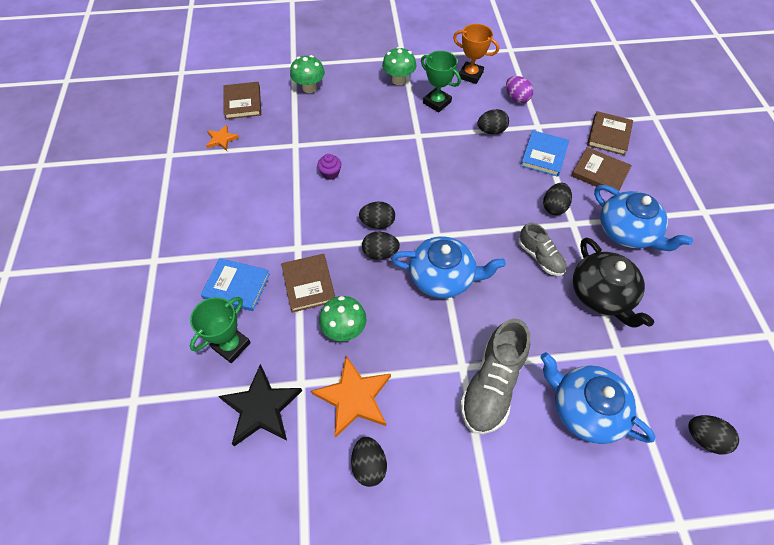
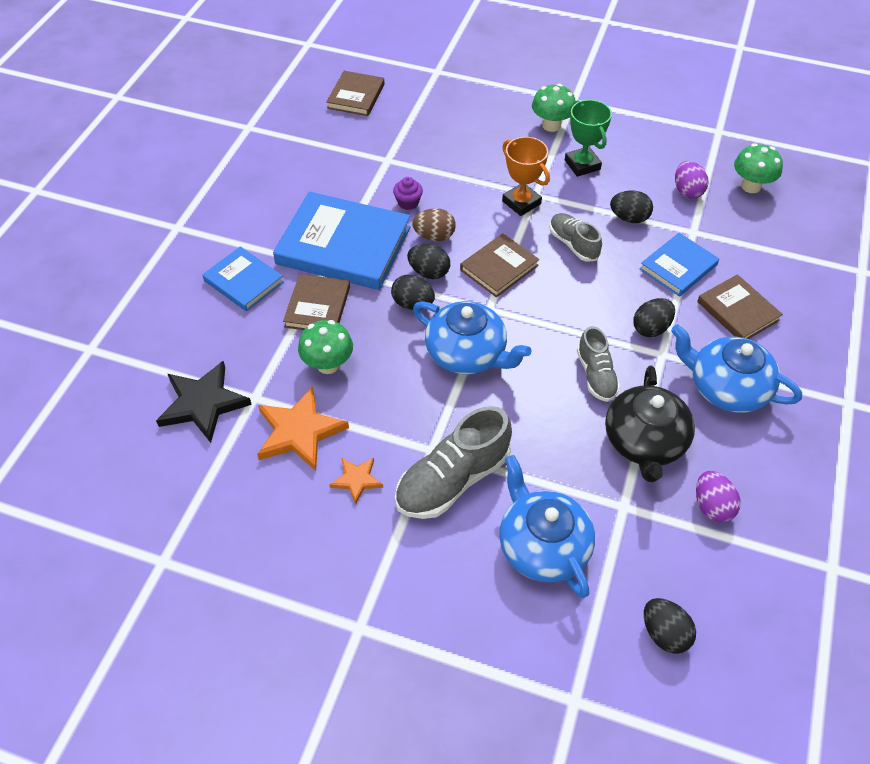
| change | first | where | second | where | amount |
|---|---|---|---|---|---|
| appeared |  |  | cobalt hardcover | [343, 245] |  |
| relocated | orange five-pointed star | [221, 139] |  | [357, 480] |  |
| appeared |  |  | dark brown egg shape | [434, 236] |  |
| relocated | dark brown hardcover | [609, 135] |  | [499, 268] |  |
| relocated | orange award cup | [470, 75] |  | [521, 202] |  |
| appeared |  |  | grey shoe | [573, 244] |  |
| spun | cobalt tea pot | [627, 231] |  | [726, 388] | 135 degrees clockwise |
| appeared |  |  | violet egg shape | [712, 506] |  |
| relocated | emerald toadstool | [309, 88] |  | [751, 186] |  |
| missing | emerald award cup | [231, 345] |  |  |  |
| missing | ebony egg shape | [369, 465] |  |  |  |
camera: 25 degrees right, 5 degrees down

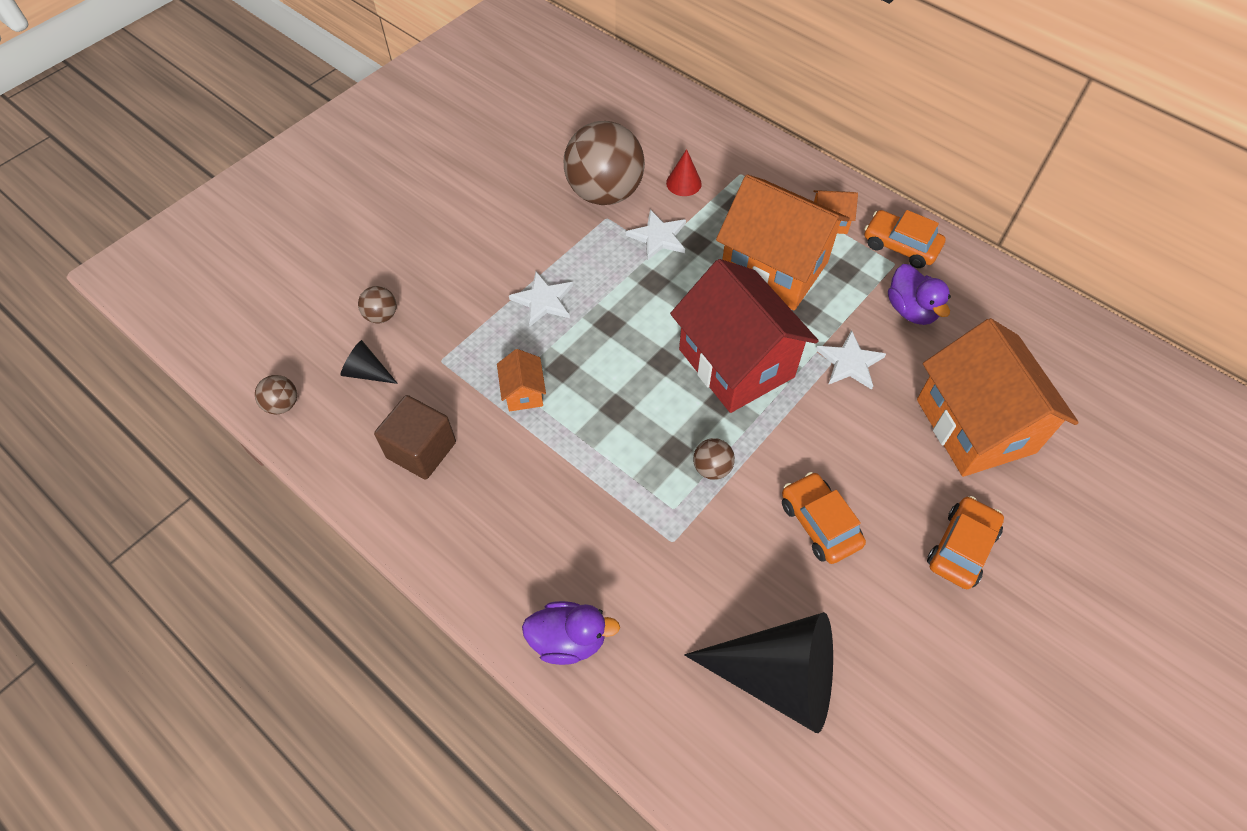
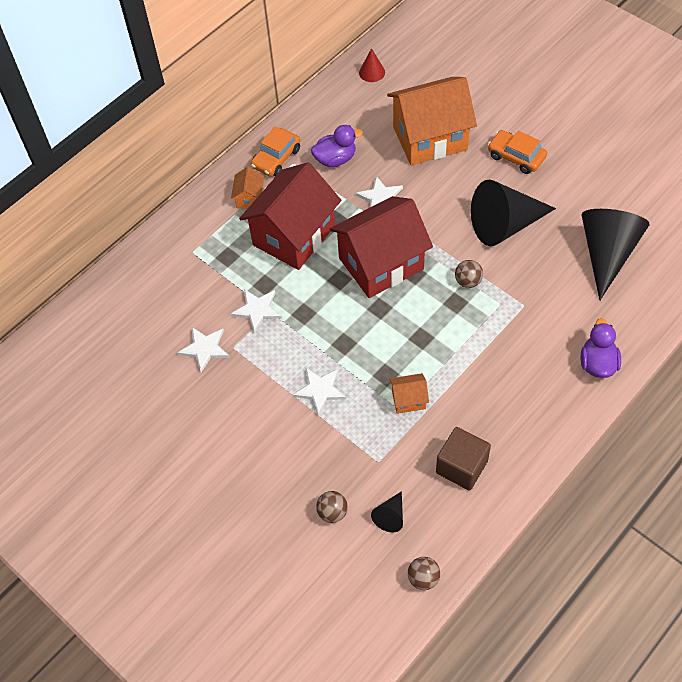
| change | first | where | second | where | amount |
|---|---|---|---|---|---|
| exchanged | dark brown sphere | [604, 193] | snow-white five-pointed star | [204, 349] |  |
| colour | orange cottage | [774, 268] | scarlet cottage | [294, 235] |  |
| relocated | scarlet cone shape | [683, 183] |  | [372, 72] |  |
| exchanged | orange toy car | [819, 523] | ebony cone shape | [505, 225] |  |
camera: 85 degrees left, 0 degrees up

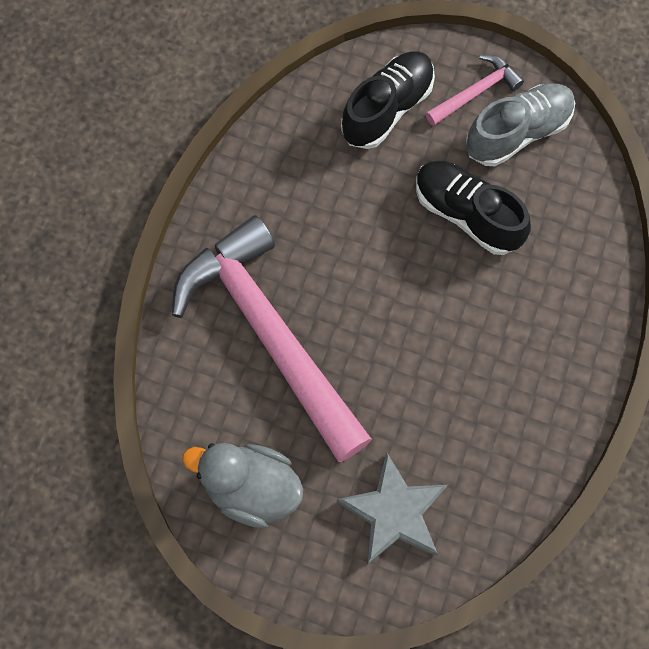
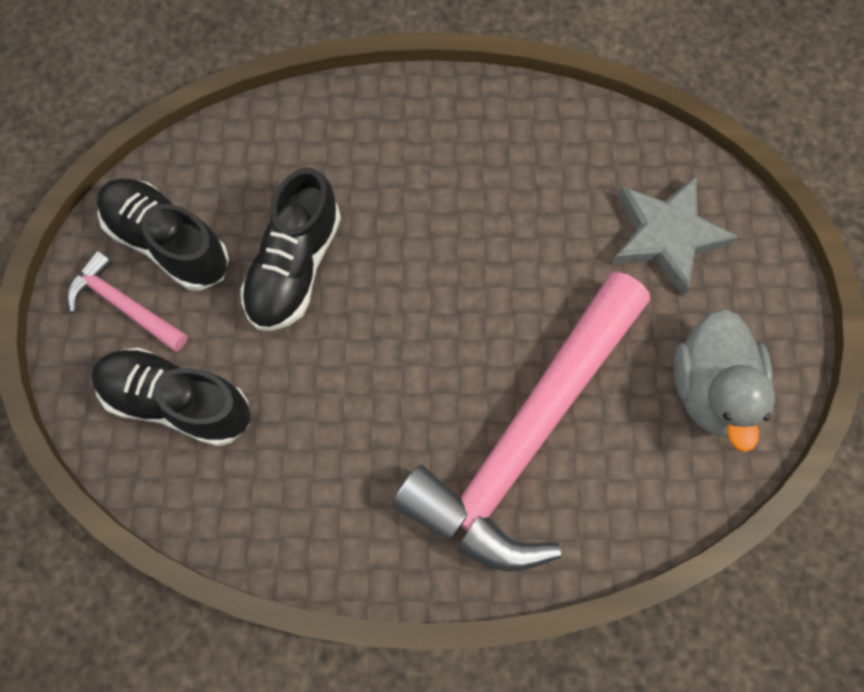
| change | first | where | second | where | amount |
|---|---|---|---|---|---|
| colour | grey shoe | [517, 133] | ebony shoe | [168, 242] |  |
camera: 110 degrees left, 0 degrees up

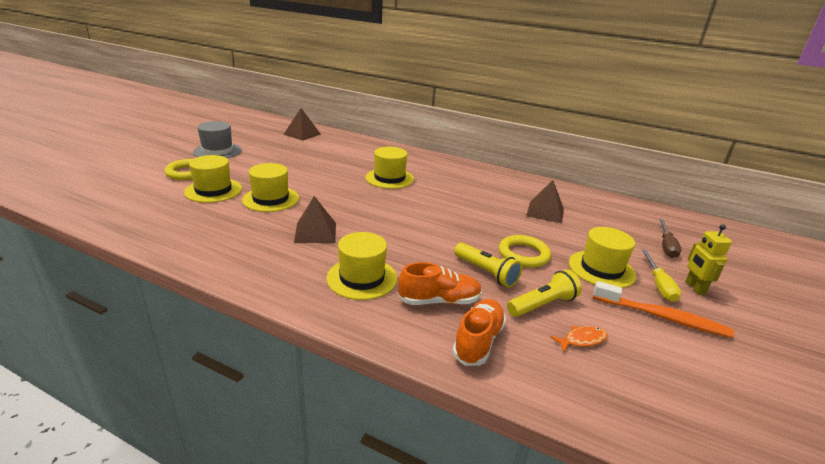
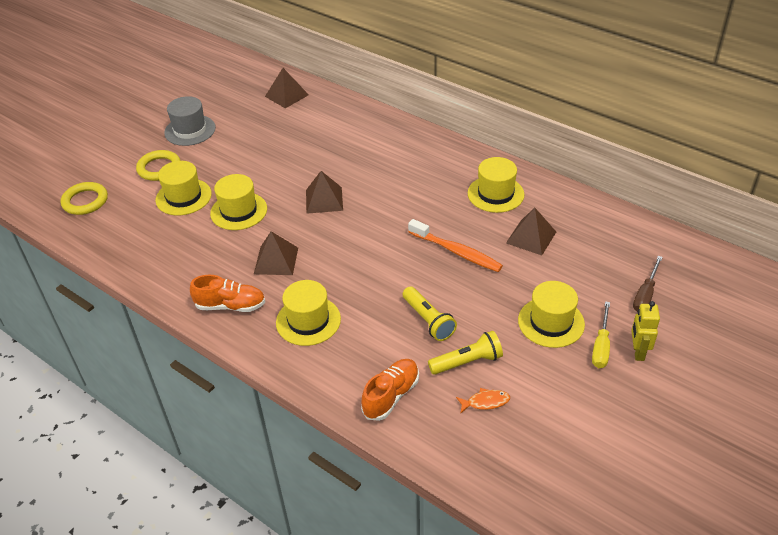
| change | first | where | second | where | amount |
|---|---|---|---|---|---|
| relocated | golden torus | [523, 254] |  | [85, 201] |  |
| relocated | orange shoe | [439, 301] |  | [231, 305] |  |
| appeared |  |  | dark brown solid pyramid | [324, 200] |  |
| relocated | orange dental brush | [662, 317] |  | [456, 252] |  |
| relocated | golden hat | [389, 178] |  | [495, 194] |  |
camera: 15 degrees right, 15 degrees up

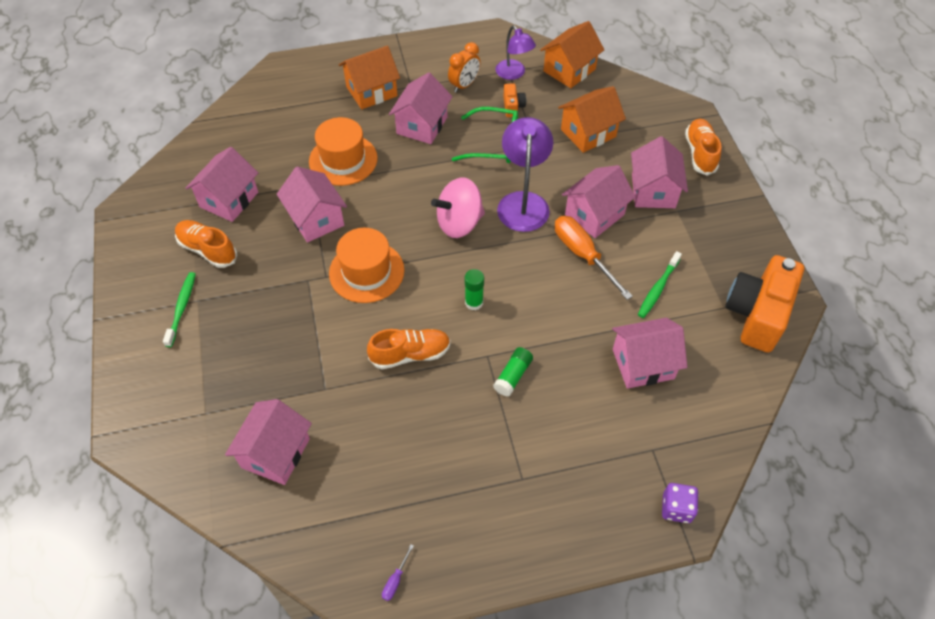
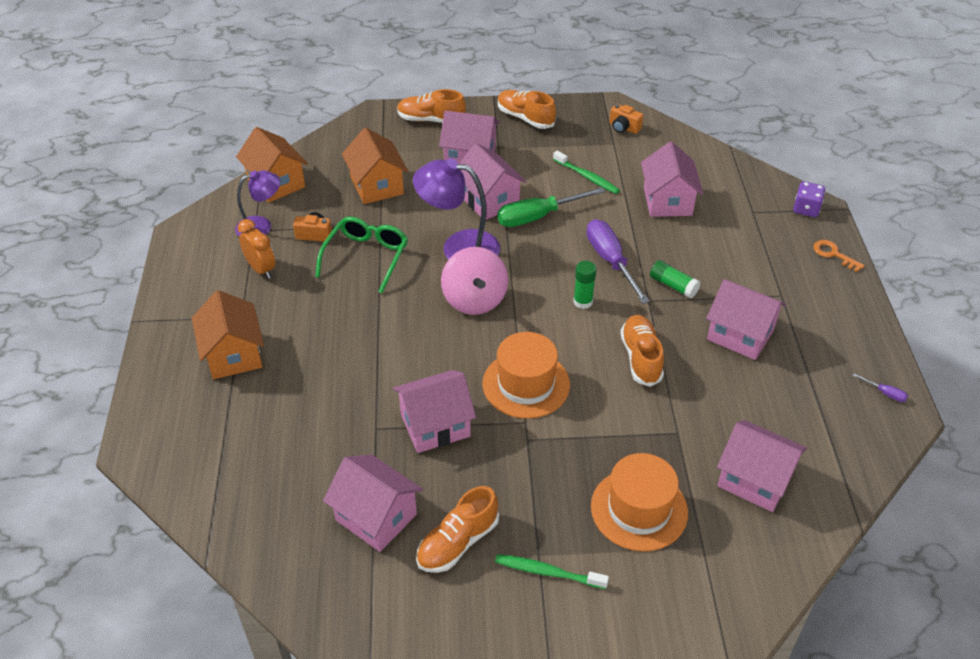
| change | first | where | second | where | amount |
|---|---|---|---|---|---|
| colour | orange hand screwdriver | [583, 255] | emerald hand screwdriver | [538, 217] |  |
| appeared |  |  | orange shoe | [525, 118] |  |
| appeared |  |  | violet hand screwdriver | [610, 261] |  |
| relocated | orange hat | [343, 160] |  | [639, 509] |  |
| size | orange photo camera | [756, 314] |  | [623, 128] | x0.43 |
| relocated | rosy cottage | [422, 125] |  | [740, 335] |  |
| appeared |  |  | orange latchkey | [833, 254] |  |
camera: 80 degrees left, 10 degrees down

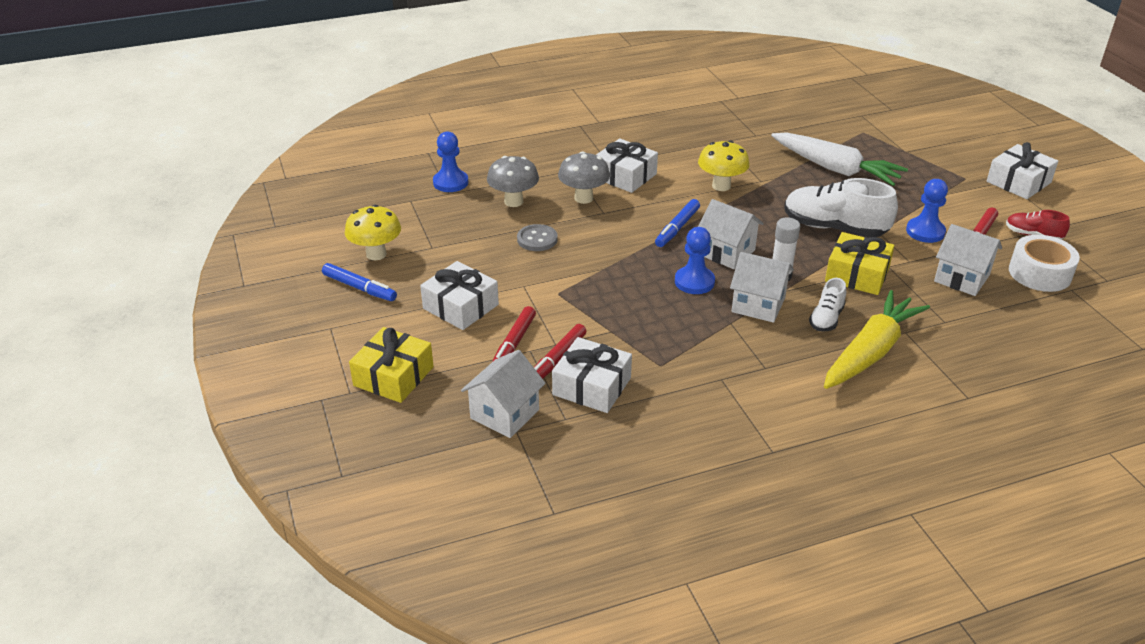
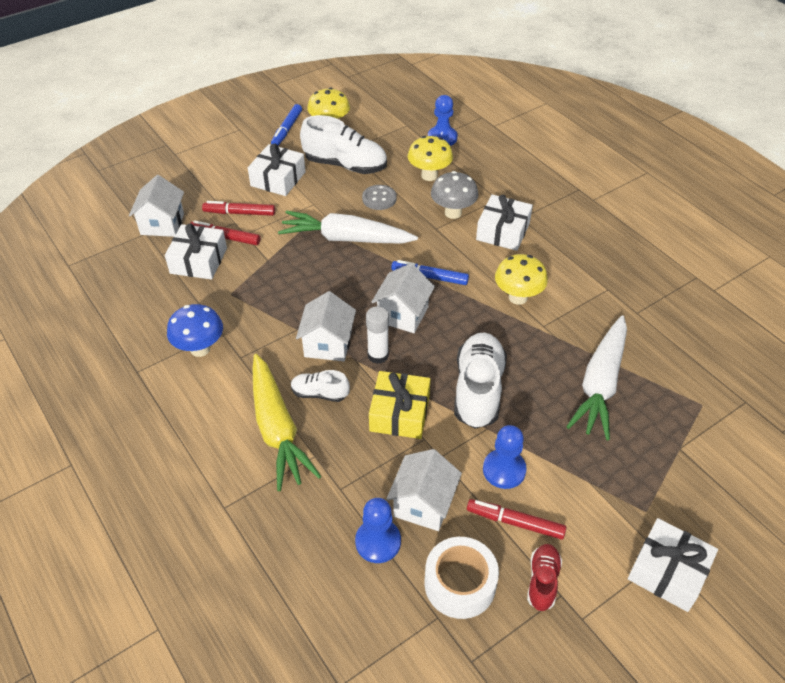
| change | first | where | second | where | amount |
|---|---|---|---|---|---|
| spun | snow-white cottage | [504, 414] |  | [162, 224] | 75 degrees clockwise |
| appeared |  |  | cobalt toadstool | [200, 349] |  |
| spun | golden toy carrot | [871, 351] |  | [277, 429] | 45 degrees clockwise |
| appeared |  |  | snow-white toy carrot | [345, 238] |  |
| appeared |  |  | snow-white shoe | [345, 165] |  |
| relocated | cobalt game pawn | [694, 282] |  | [378, 542] |  |
| colour | grey toadstool | [513, 202] | golden toadstool | [429, 175] |  |
| missing | golden gift | [393, 376] |  |  |  |
camera: 75 degrees right, 10 degrees up

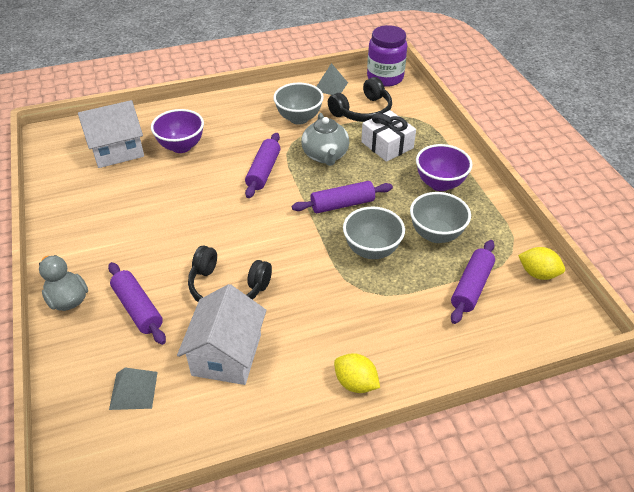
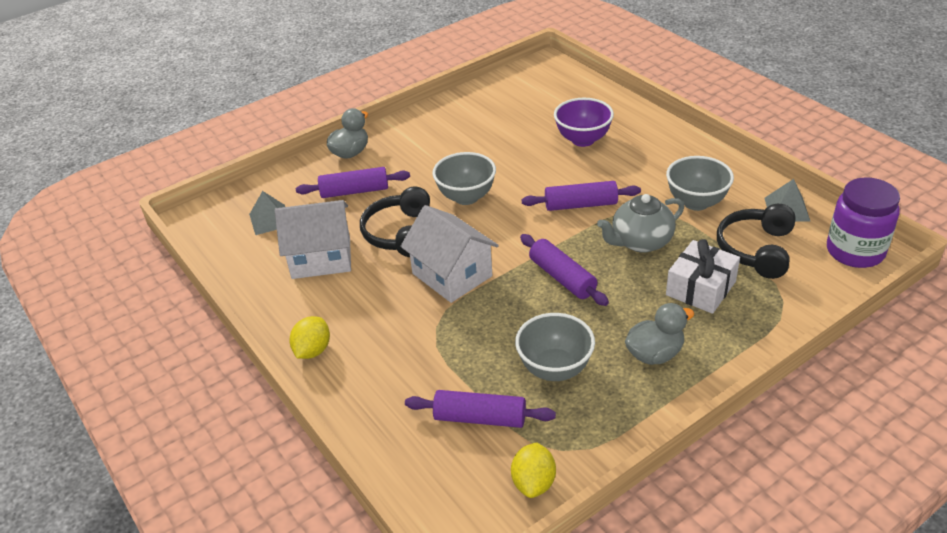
| change | first | where | second | where | amount |
|---|---|---|---|---|---|
| spun | violet pastry roller | [138, 309] |  | [354, 191] | 45 degrees clockwise |
| relocated | snow-white cottage | [117, 150] |  | [452, 275] |  |
| relocated | grey bowl | [372, 250] |  | [466, 197] |  |
| exchanged | violet bowl | [440, 184] | grey toy duck | [654, 354] |  |
| spun | ebony headphones | [362, 111] |  | [756, 250] | 75 degrees clockwise |
camera: 75 degrees right, 5 degrees down

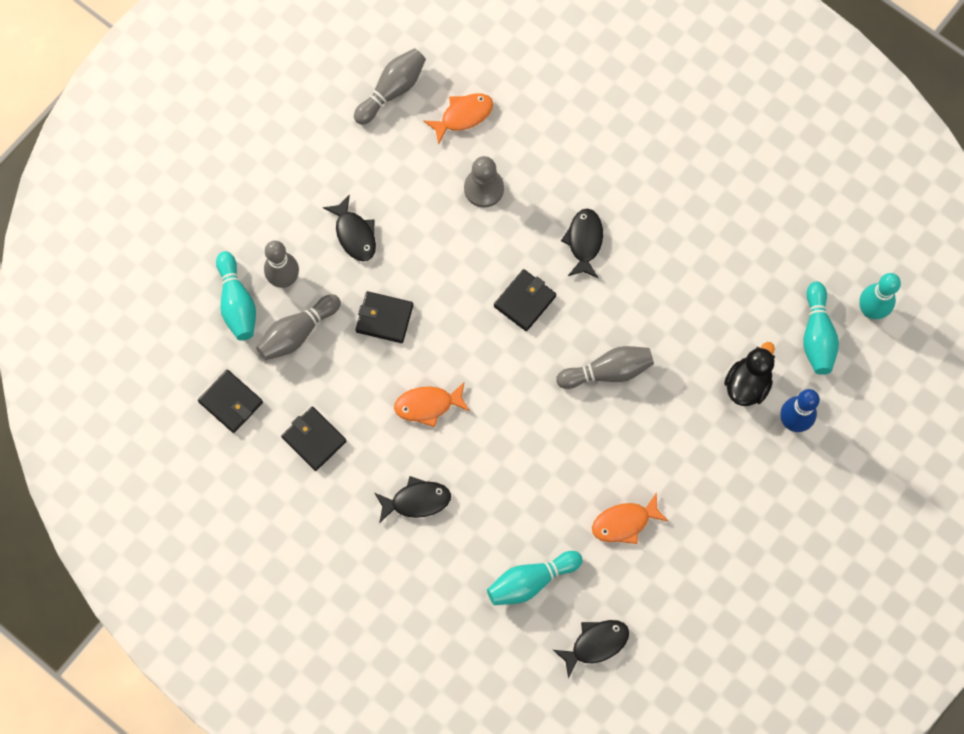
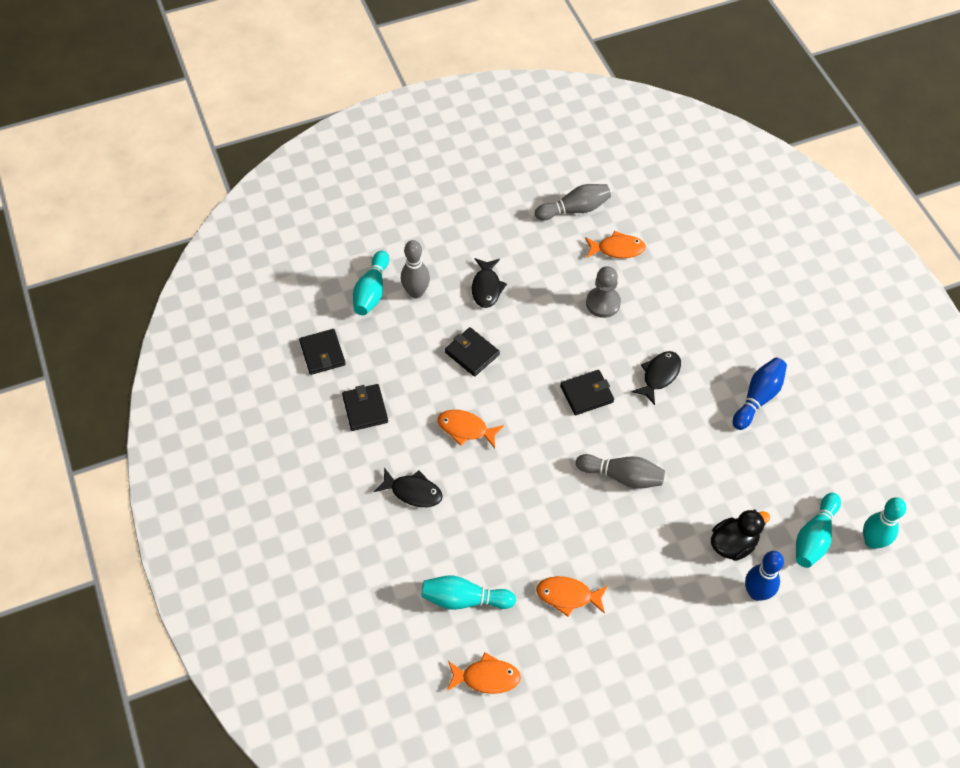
| change | first | where | second | where | amount |
|---|---|---|---|---|---|
| colour | ebony toy fish | [595, 644] | orange toy fish | [486, 677] |  |
| appeared |  |  | cobalt skittle | [758, 398] |  |
| missing | grey skittle | [297, 333] |  |  |  |
camera: 30 degrees right, 15 degrees down

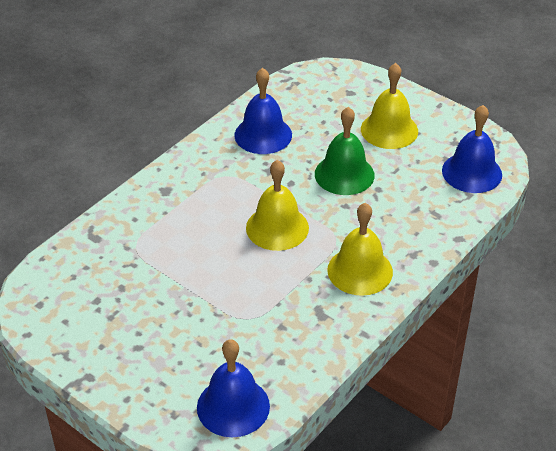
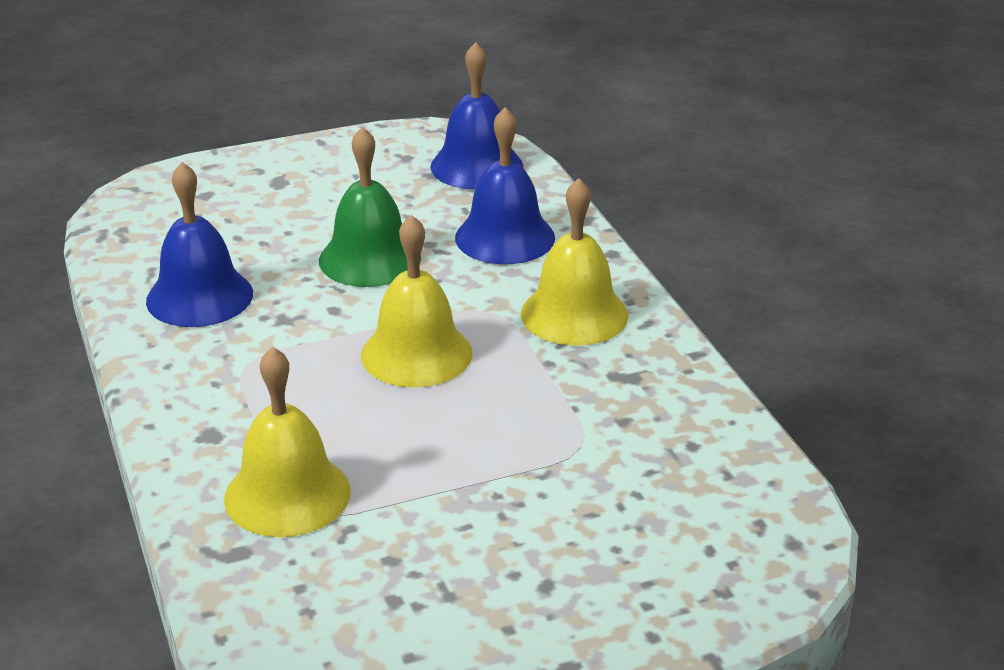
| change | first | where | second | where | amount |
|---|---|---|---|---|---|
| relocated | golden hand bell | [389, 130] |  | [287, 494] |  |
| relocated | cobalt hand bell | [233, 406] |  | [505, 237] |  |
camera: 60 degrees left, 10 degrees down

